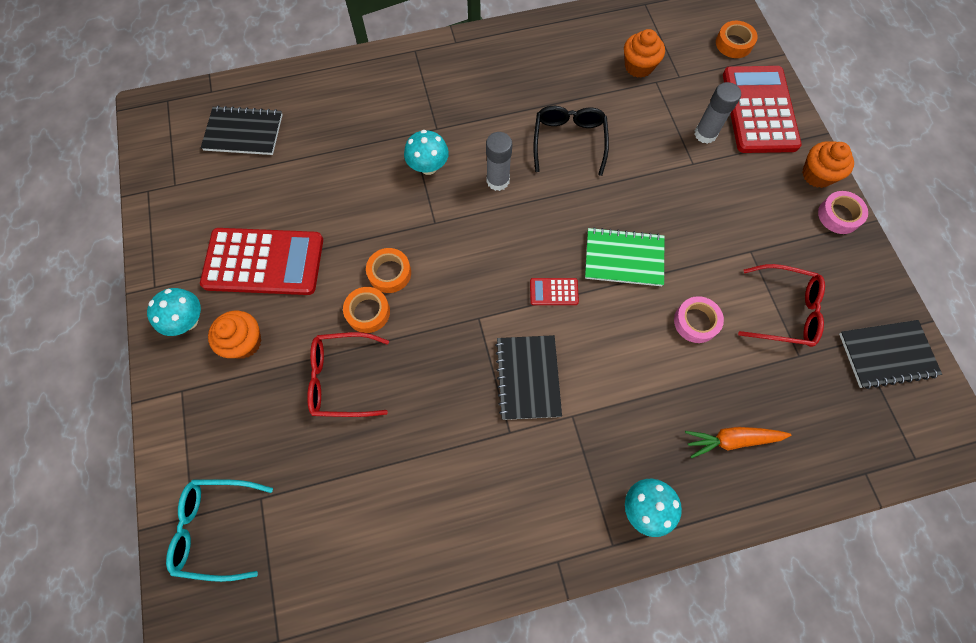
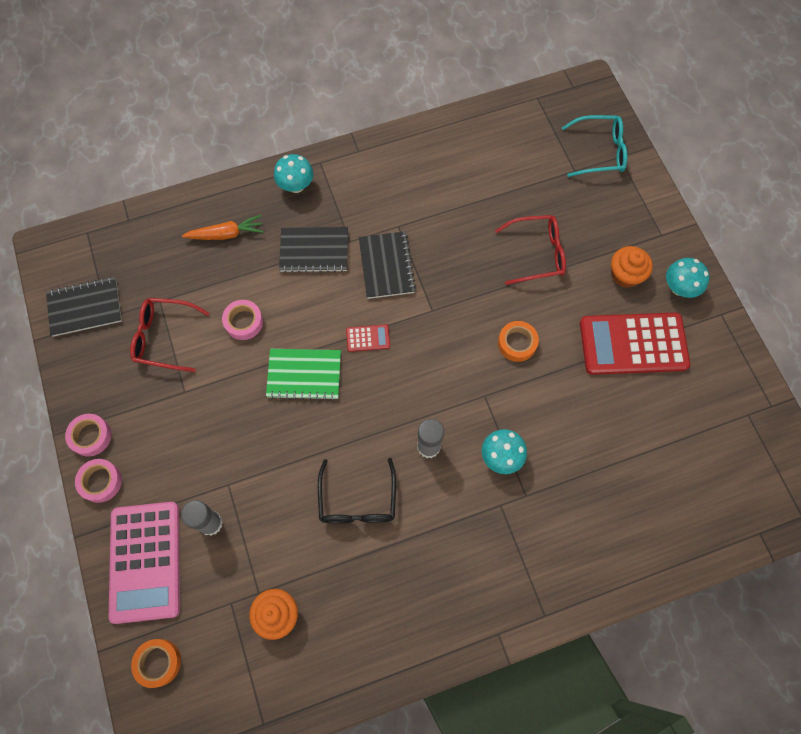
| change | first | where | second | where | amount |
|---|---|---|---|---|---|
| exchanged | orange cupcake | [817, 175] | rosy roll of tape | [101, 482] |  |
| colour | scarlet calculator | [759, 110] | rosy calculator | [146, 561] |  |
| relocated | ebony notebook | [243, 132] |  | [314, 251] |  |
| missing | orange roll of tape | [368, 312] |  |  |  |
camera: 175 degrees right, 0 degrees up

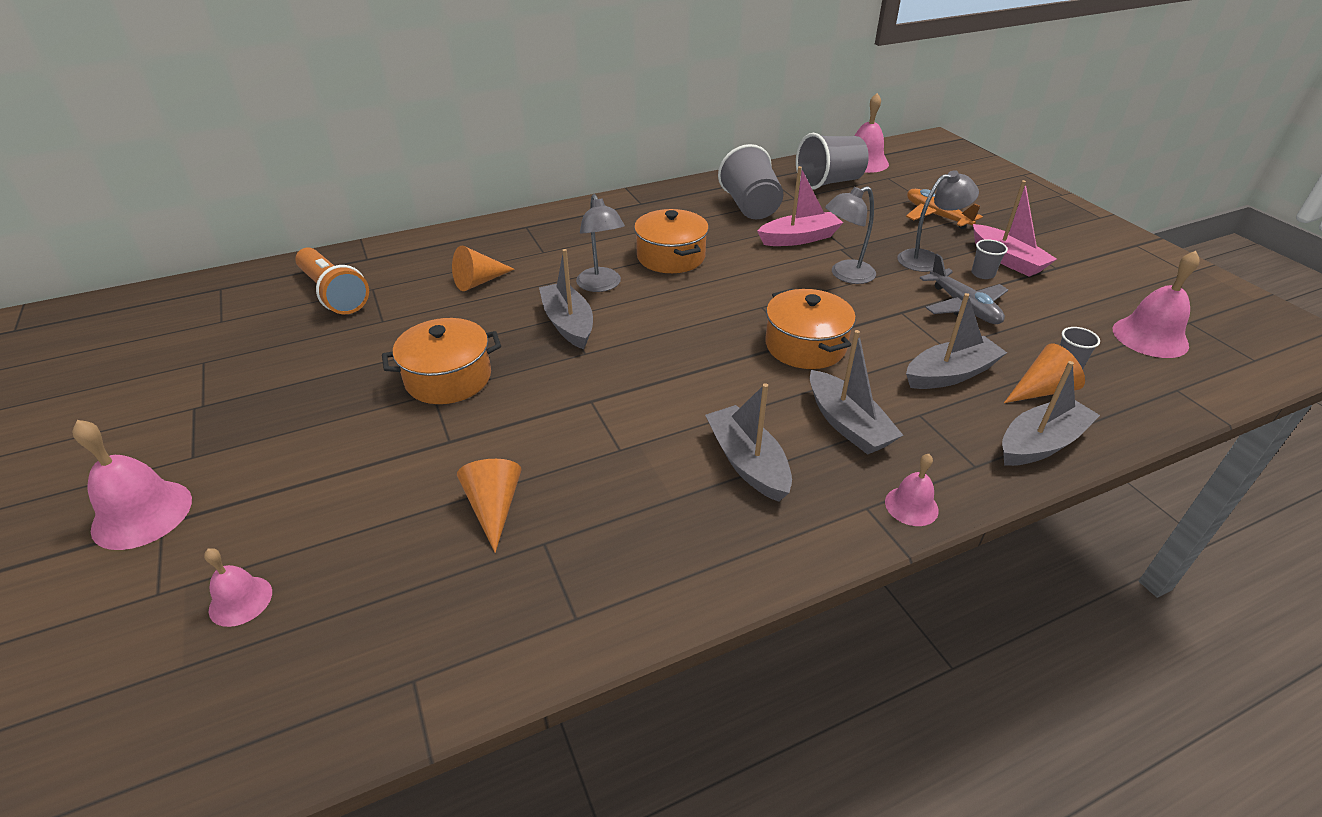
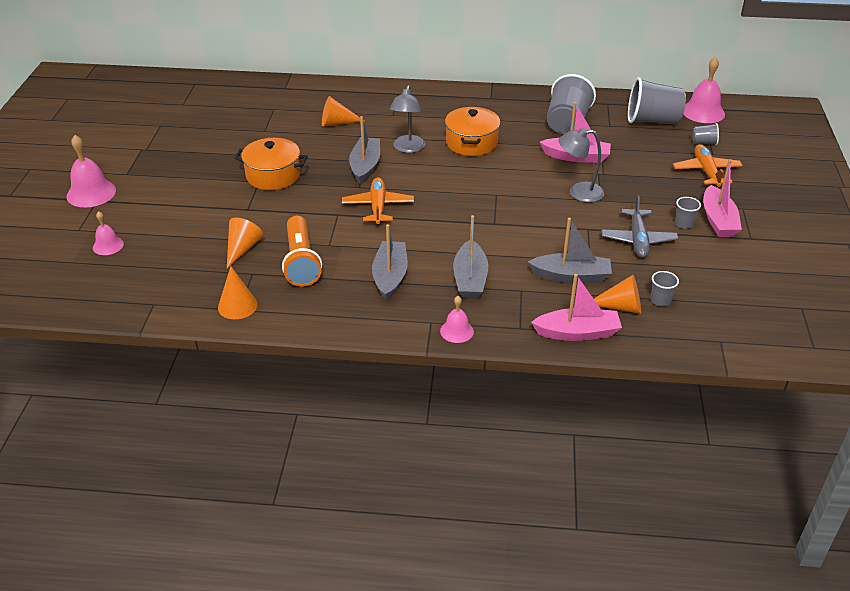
| change | first | where | second | where | amount |
|---|---|---|---|---|---|
| appeared |  |  | orange cone shape | [237, 306] |  |
| relocated | orange torch | [333, 294] |  | [301, 262] |  |
| appeared |  |  | orange toy plane | [378, 206] |  |
| colour | grey sailboat | [1040, 443] | rosy sailboat | [577, 333] |  |
| appeared |  |  | grey tumbler | [704, 142] |  |
| missing | orange cooking pot | [805, 346] |  |  |  |
| missing | grey reading lamp | [927, 259] |  |  |  |
| missing | rosy hand bell | [1150, 337] |  |  |  |
camera: 30 degrees right, 0 degrees up

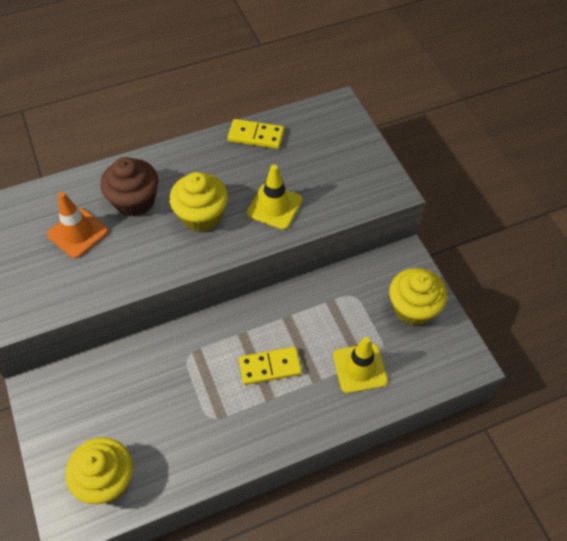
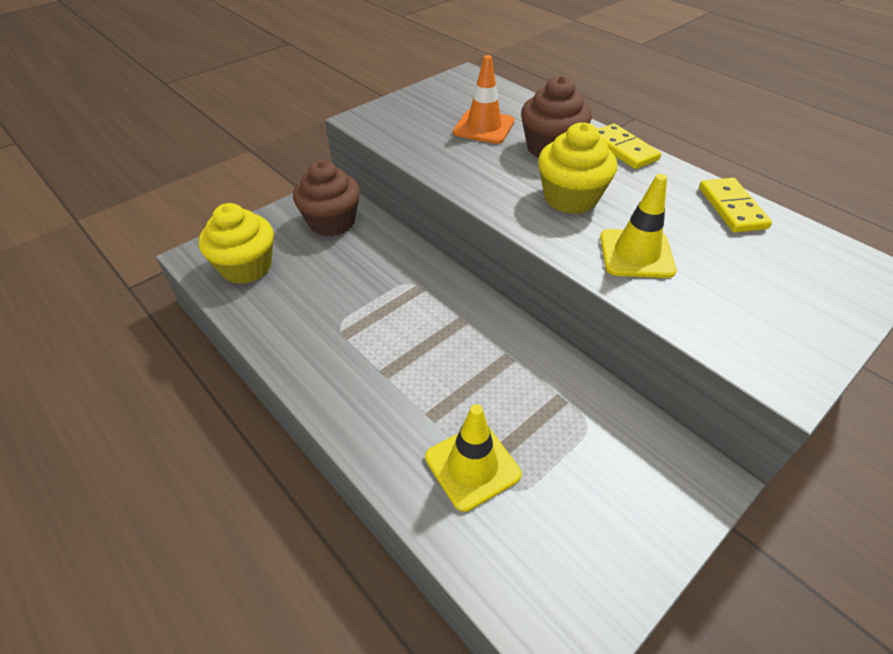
| change | first | where | second | where | amount |
|---|---|---|---|---|---|
| appeared |  |  | dark brown cupcake | [332, 222] |  |
| relocated | golden domino piece | [270, 367] |  | [623, 149] |  |
| missing | golden cupcake | [413, 308] |  |  |  |
camera: 70 degrees right, 10 degrees down

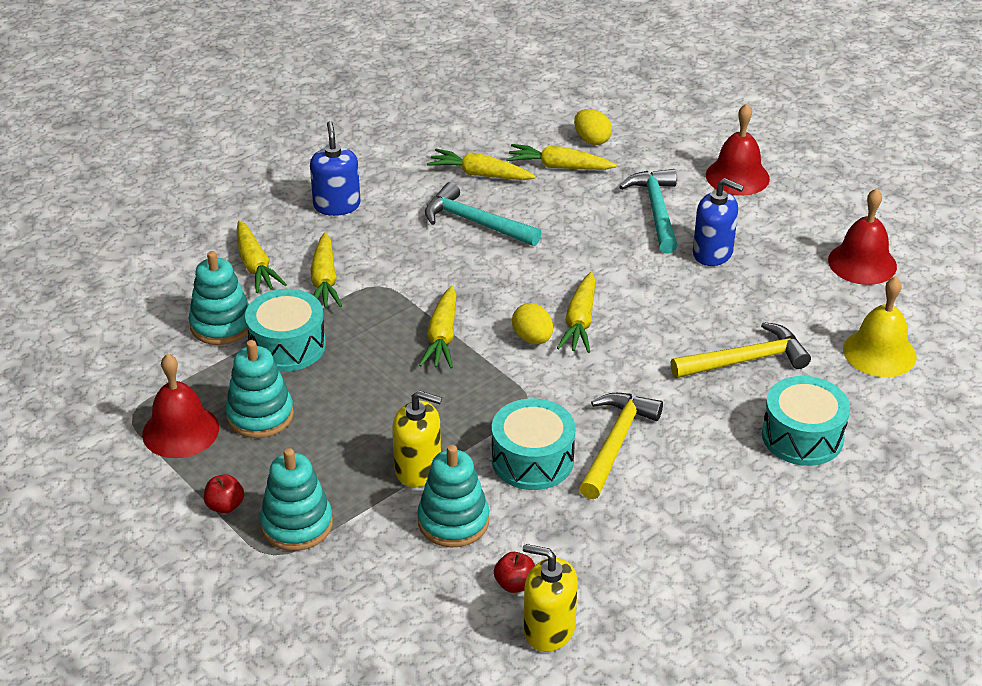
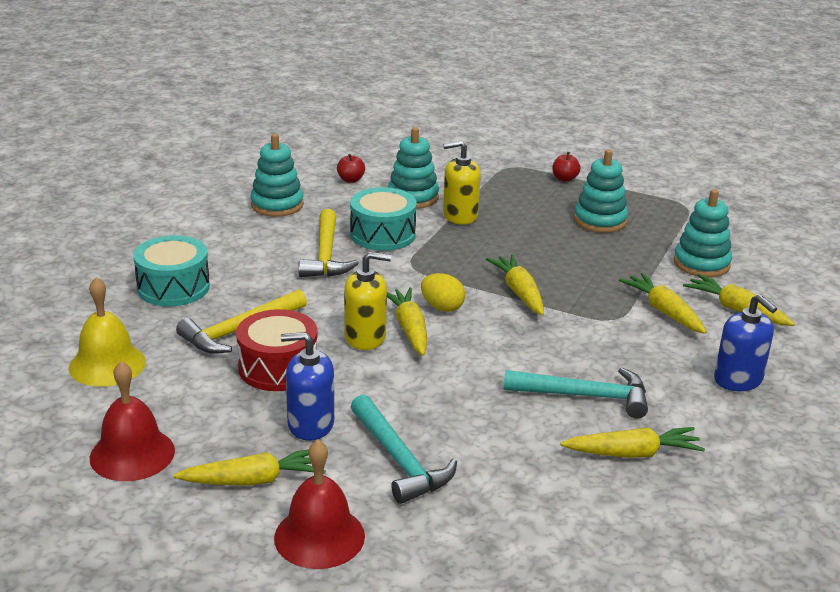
| change | first | where | second | where | amount |
|---|---|---|---|---|---|
| relocated | golden toy carrot | [558, 167] |  | [254, 480] |  |
| appeared |  |  | scarlet toy drum | [278, 368] |  |
| relocated | teal stacking toy | [297, 524] |  | [277, 205] |  |
| relocated | golden soap dispenser | [549, 629] |  | [365, 337] |  |
| missing | scarlet hand bell | [180, 431] |  |  |  |
| missing | teal toy drum | [287, 346] |  |  |  |
| missing | golden egg shape | [592, 140] |  |  |  |
camera: 155 degrees right, 10 degrees down

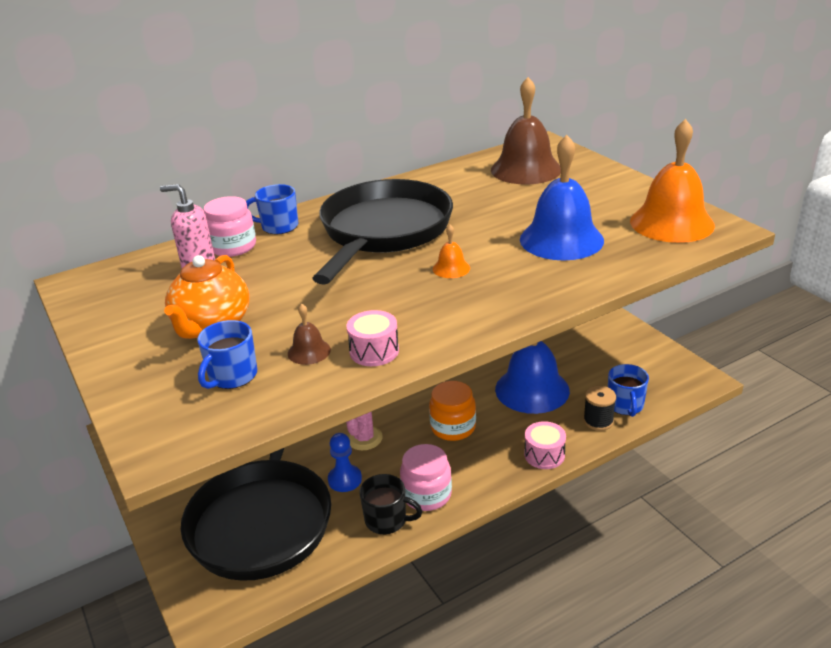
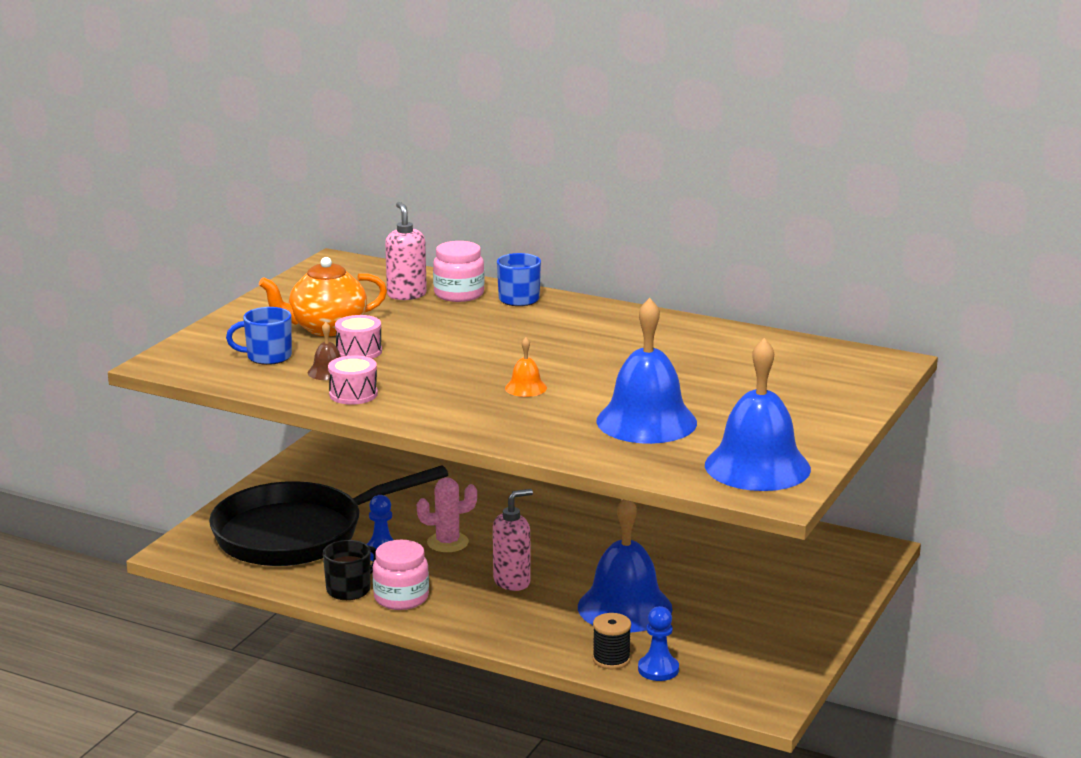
| change | first | where | second | where | amount |
|---|---|---|---|---|---|
| spun | ebony tea mug | [387, 520] |  | [349, 589] | 120 degrees counterclockwise |
| relocated | rosy toy drum | [544, 455] |  | [359, 351] |  |
| exchanged | orange jam jar | [453, 427] | rosy soap dispenser | [512, 582] |  |
| exchanged | cobalt tea mug | [625, 405] | cobalt game pawn | [658, 669] |  |
| colour | orange hand bell | [671, 223] | cobalt hand bell | [757, 466] |  |
| missing | ebony frying pan | [384, 232] |  |  |  |
| missing | dark brown hand bell | [526, 169] |  |  |  |
camera: 55 degrees right, 10 degrees down

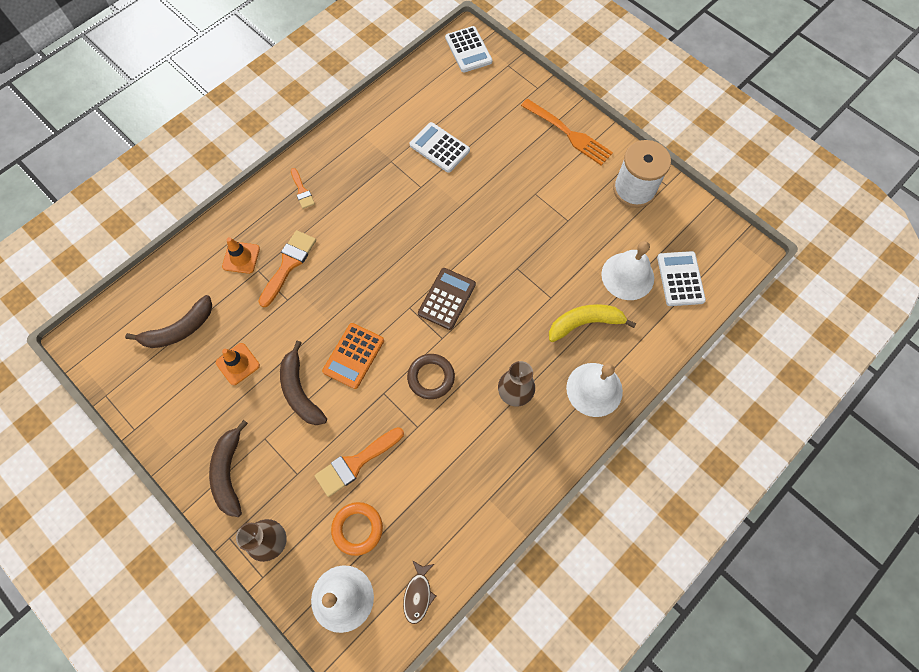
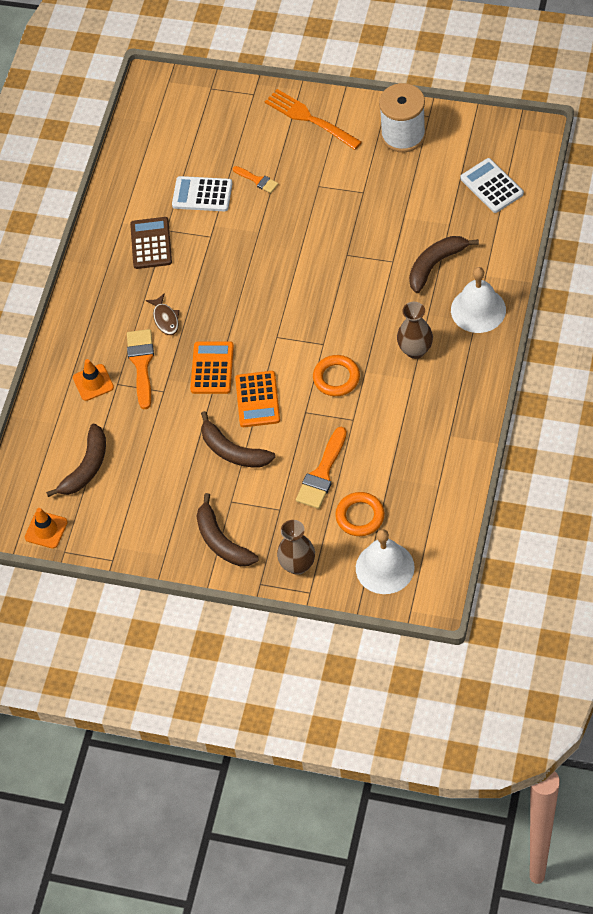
| change | first | where | second | where | amount |
|---|---|---|---|---|---|
| relocated | orange road cone | [238, 364] |  | [46, 530] |  |
| relocated | dark brown calculator | [447, 299] |  | [151, 243] |  |
| relocated | dark brown toy fish | [418, 594] |  | [165, 319] |  |
| appeared |  |  | orange calculator | [212, 368] |  |
| relocated | orange brush | [302, 191] |  | [257, 180] |  |
| spun | orange dinner fork | [568, 133] |  | [310, 119] | 150 degrees counterclockwise |
| colour | dark brown torus | [431, 377] | orange torus | [336, 378] |  |
| colour | golden toy banana | [584, 323] | dark brown toy banana | [435, 265] |  |
| missing | snow-white calculator | [468, 50] |  |  |  |
| missing | snow-white hand bell | [627, 276] |  |  |  |
camera: 25 degrees left, 10 degrees down

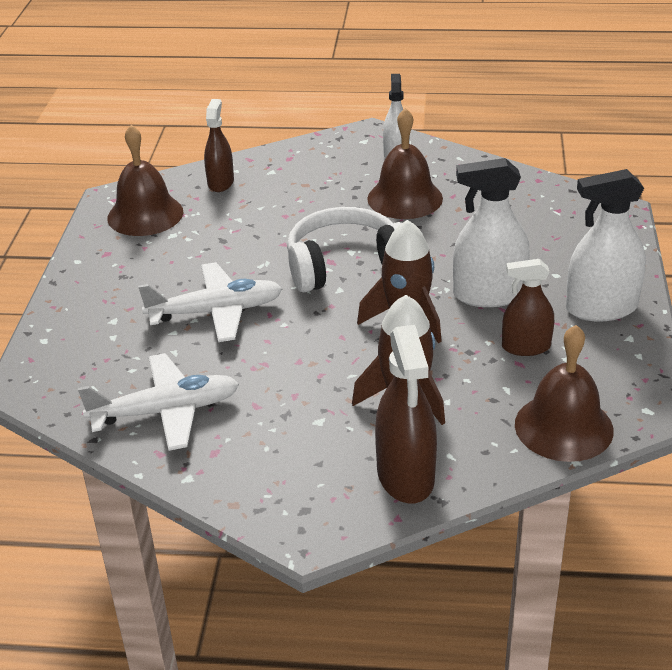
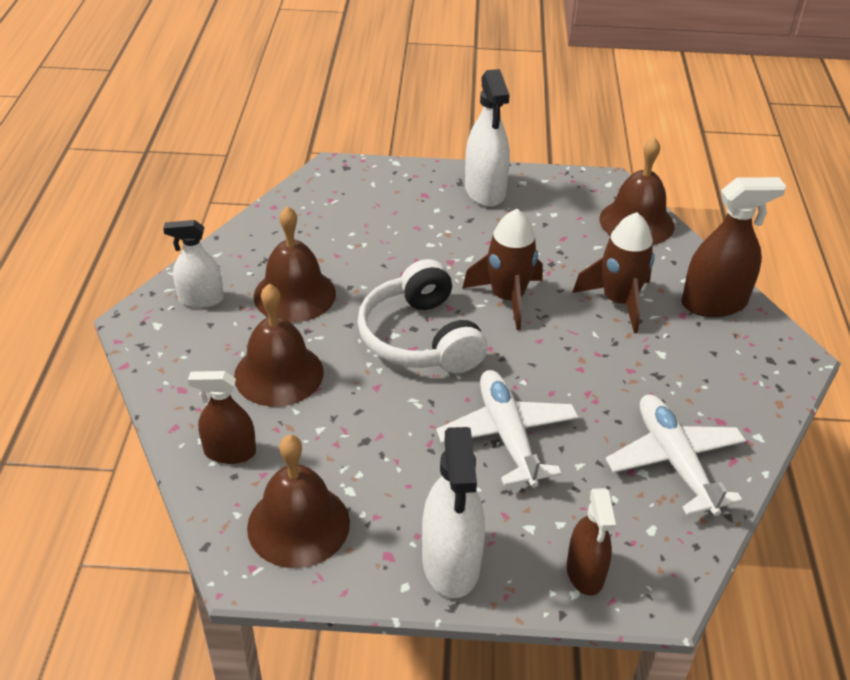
| change | first | where | second | where | amount |
|---|---|---|---|---|---|
| appeared |  |  | dark brown hand bell | [279, 374] |  |
| relocated | snow-white spray bottle | [488, 295] |  | [451, 562] |  |
| relocated | dark brown spray bottle | [526, 347] |  | [585, 572] |  |
camera: 95 degrees left, 5 degrees up

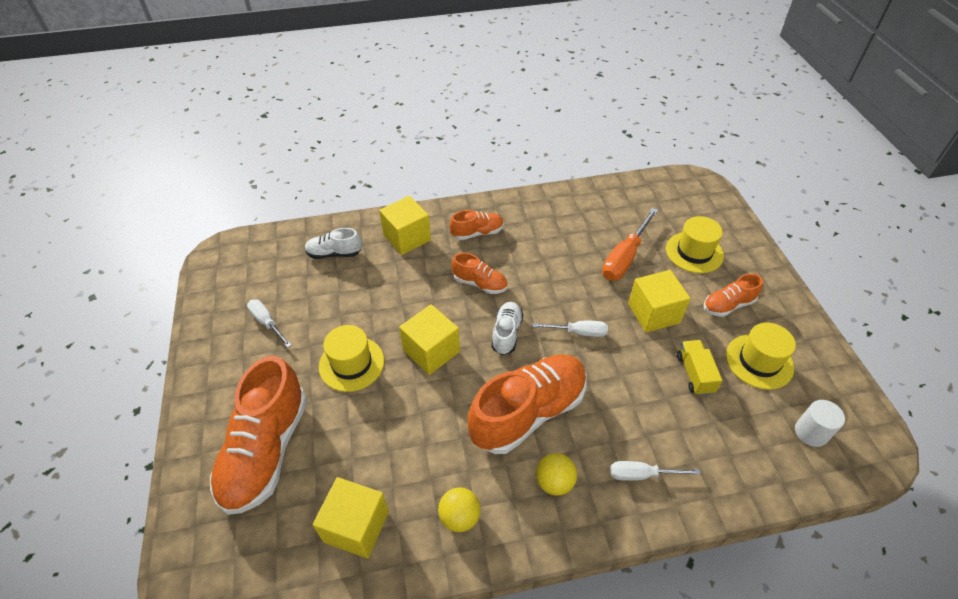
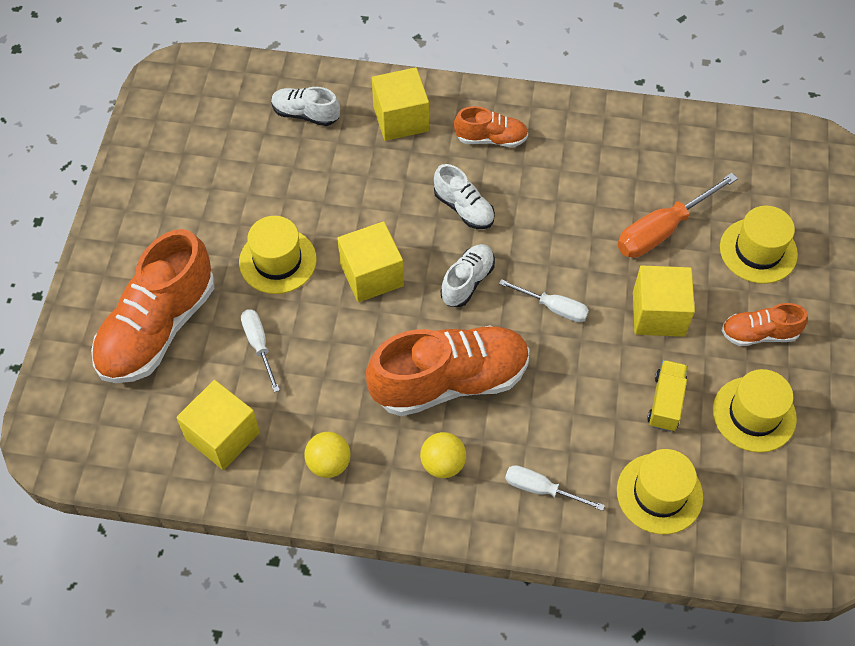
| change | first | where | second | where | amount |
|---|---|---|---|---|---|
| relocated | snow-white hand screwdriver | [267, 323] |  | [259, 345] |  |
| colour | orange shoe | [480, 283] | snow-white shoe | [464, 208] |  |
| appeared |  |  | golden hat | [659, 493] |  |
| missing | snow-white cylinder shape | [811, 432] |  |  |  |
camera: 20 degrees right, 10 degrees up

